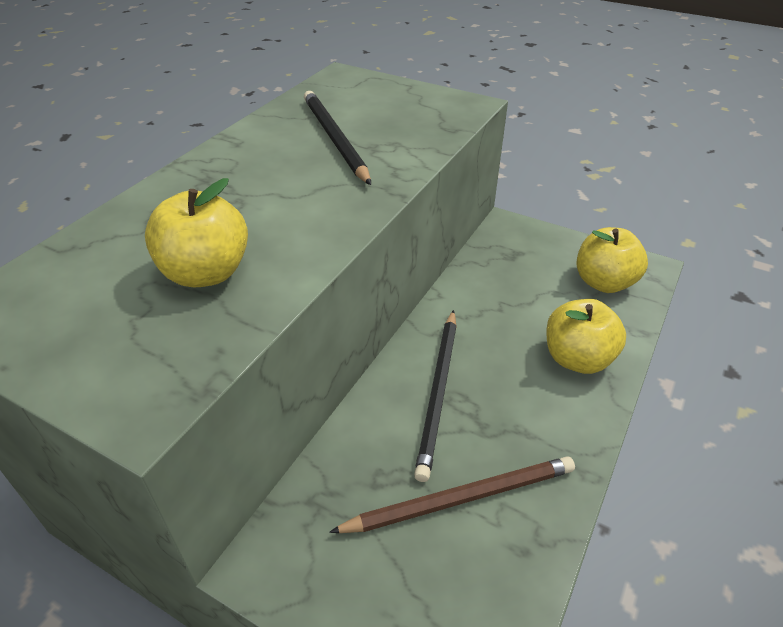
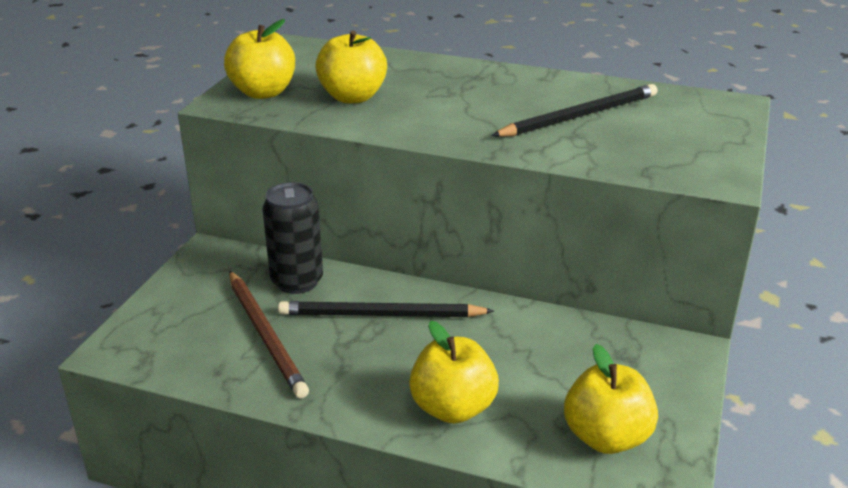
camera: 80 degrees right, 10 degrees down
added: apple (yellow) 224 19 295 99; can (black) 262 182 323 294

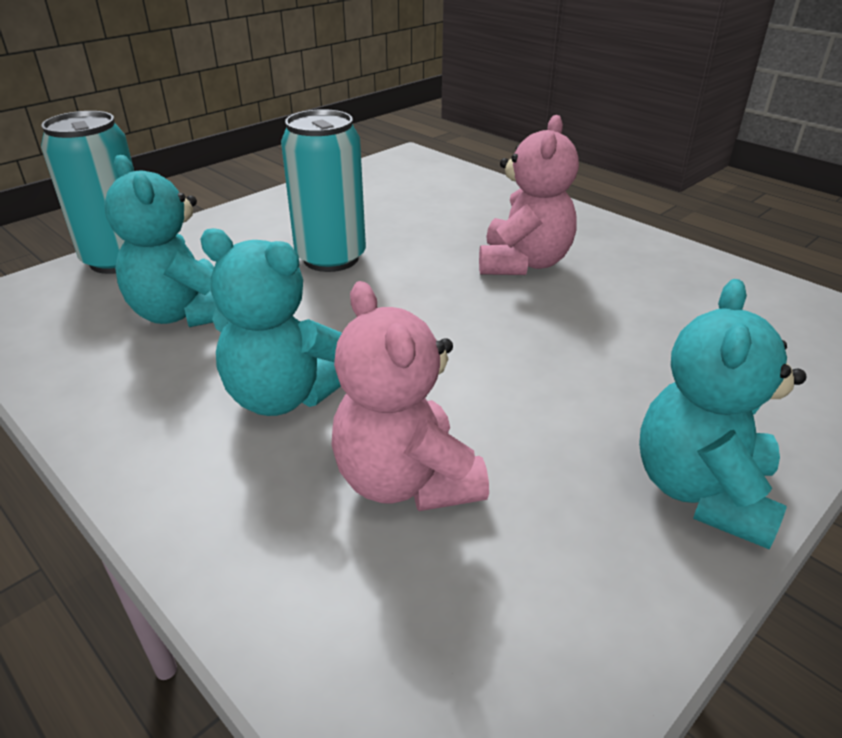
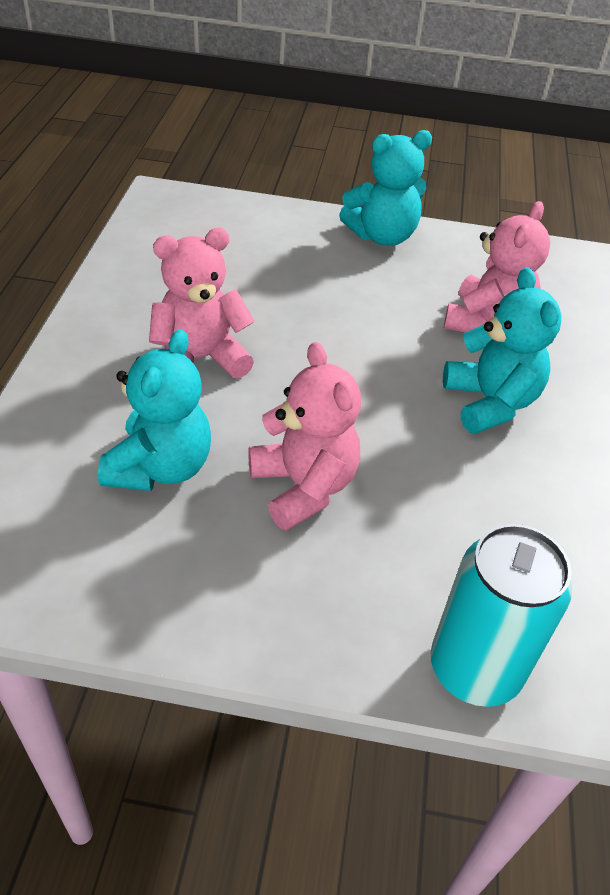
camera: 130 degrees left, 10 degrees up
moved: teddy bear (turquoise) 104 155 217 327 to 98 329 211 491
replaced: can (turquoise) 281 109 366 272 to teddy bear (pink) 248 342 361 531

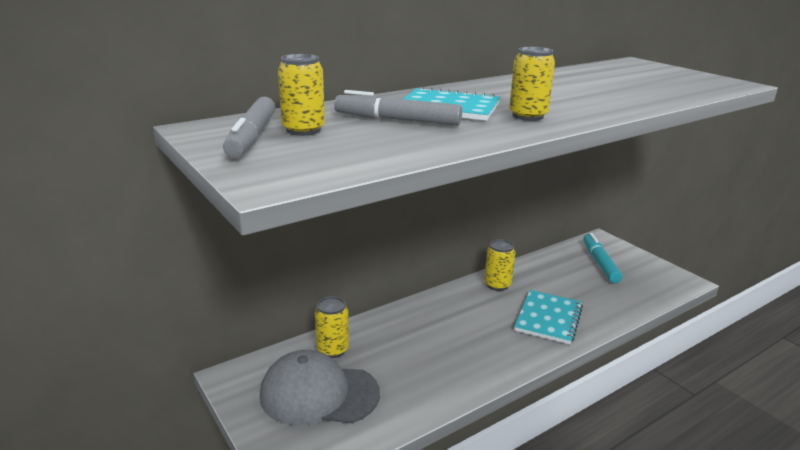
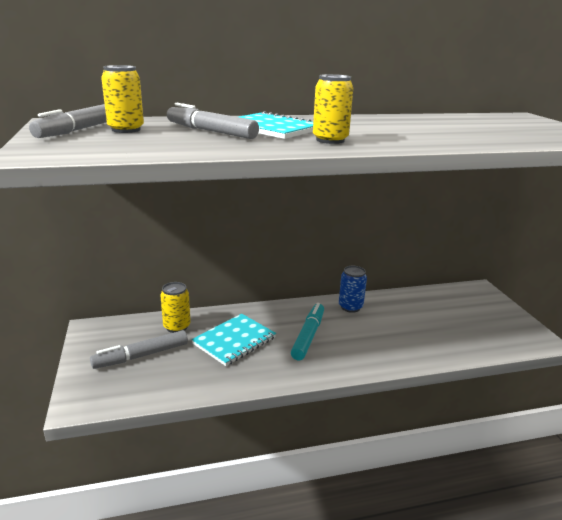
camera: 20 degrees right, 0 degrees up
moved: notebook (turquoise) 514 290 583 344 to 191 314 276 366; marker (turquoise) 583 233 623 283 to 291 303 324 360
replaced: cap (grey) 260 350 380 425 to marker (grey) 90 330 188 369
recoloured: can (yellow) 484 239 516 291 to can (blue) 339 266 367 313

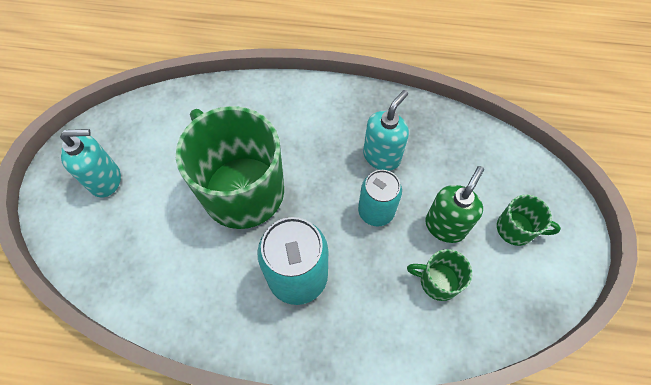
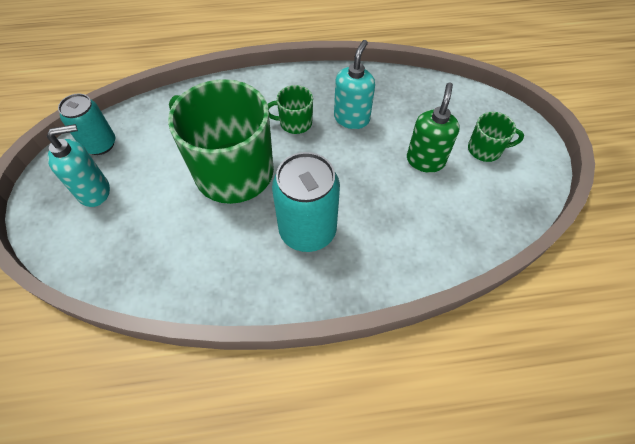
camera: 15 degrees left, 5 degrees down
moved: can (turquoise) 358 170 402 226 to 58 93 115 155; mug (green) 407 249 472 301 to 268 85 313 134

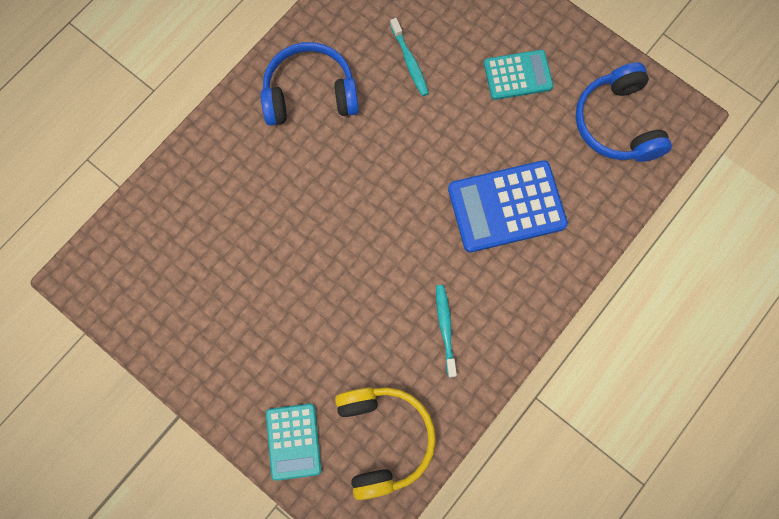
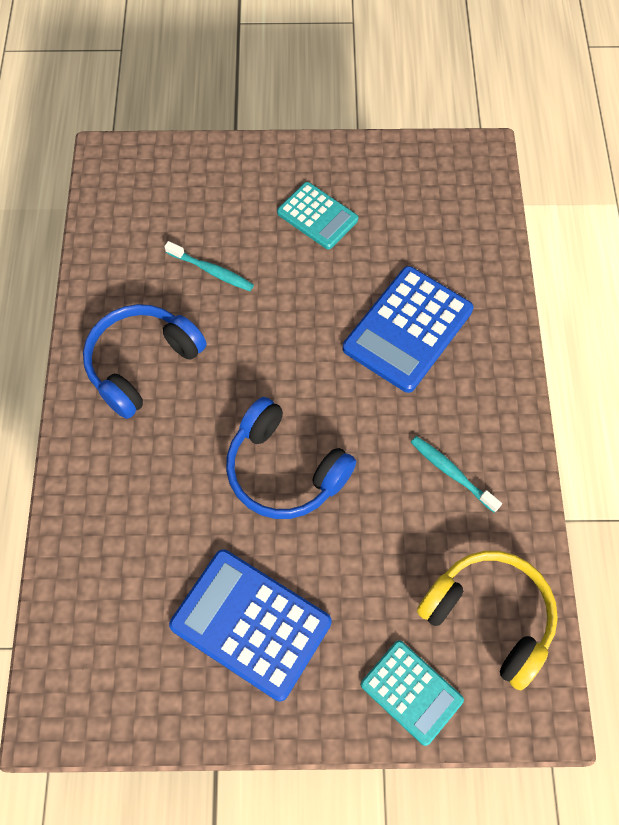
camera: 40 degrees left, 10 degrees down
added: calculator (blue) 169 549 332 701
moved: headphones (blue) 575 62 672 162 to 226 397 356 519
turned: calculator (turquoise) 484 50 553 100 = 277 182 358 249 90 degrees clockwise

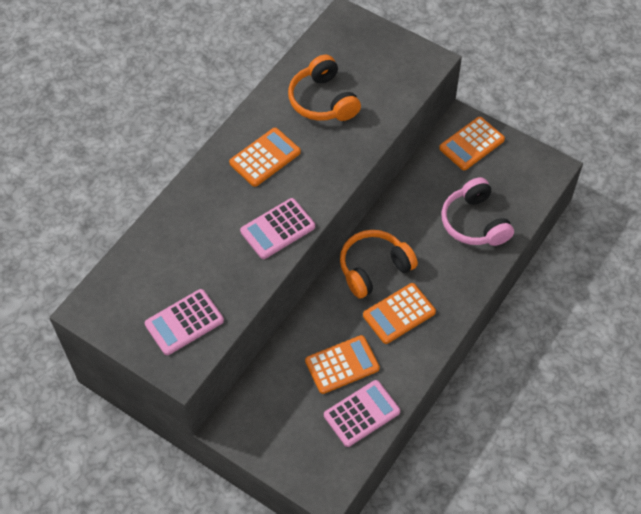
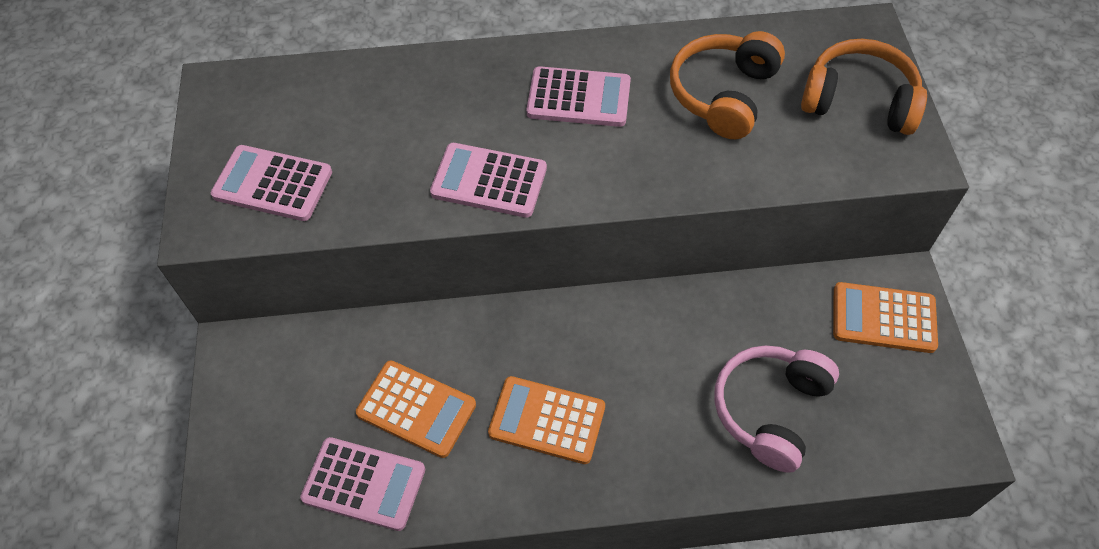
camera: 50 degrees right, 0 degrees up
moved: headphones (orange) 340 230 418 299 to 801 39 927 135
recoloured: calculator (orange) 229 128 301 187 to calculator (pink) 526 66 631 127

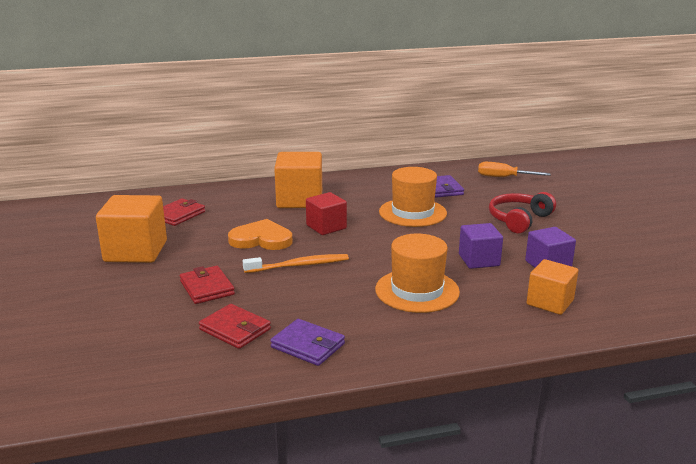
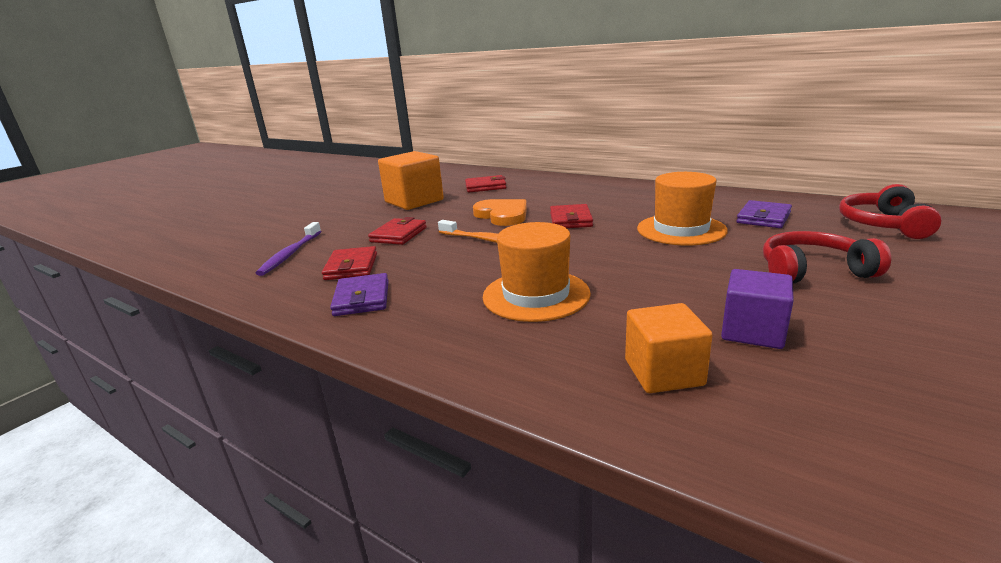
camera: 50 degrees right, 0 degrees up
removed: cube (orange) 274 152 322 208; cube (purple) 459 223 503 269
added: toothbrush (purple) 256 222 321 276
replaced: cube (red) 306 192 347 235 to wallet (red) 550 204 593 228; screwdriver (orange) 478 162 550 177 to headphones (red) 839 184 942 239

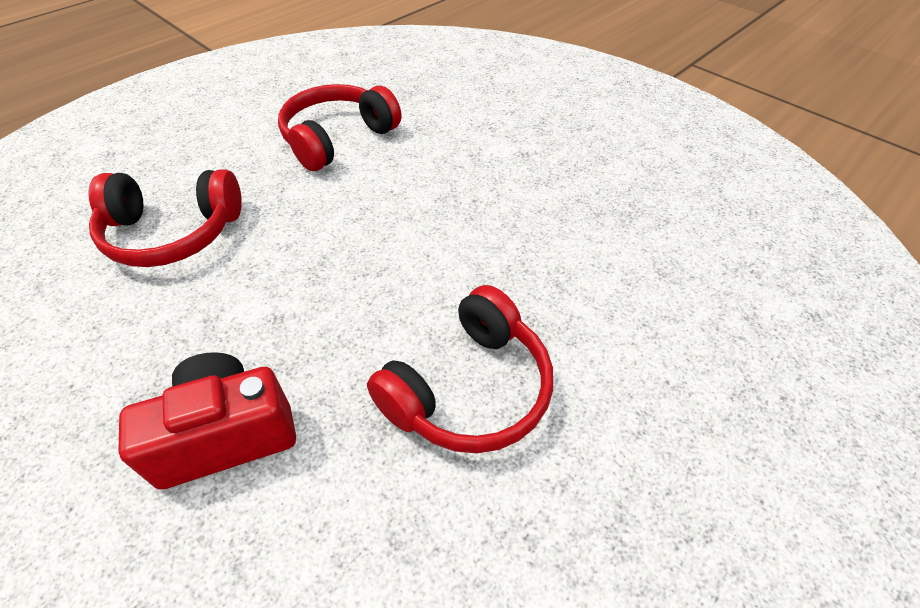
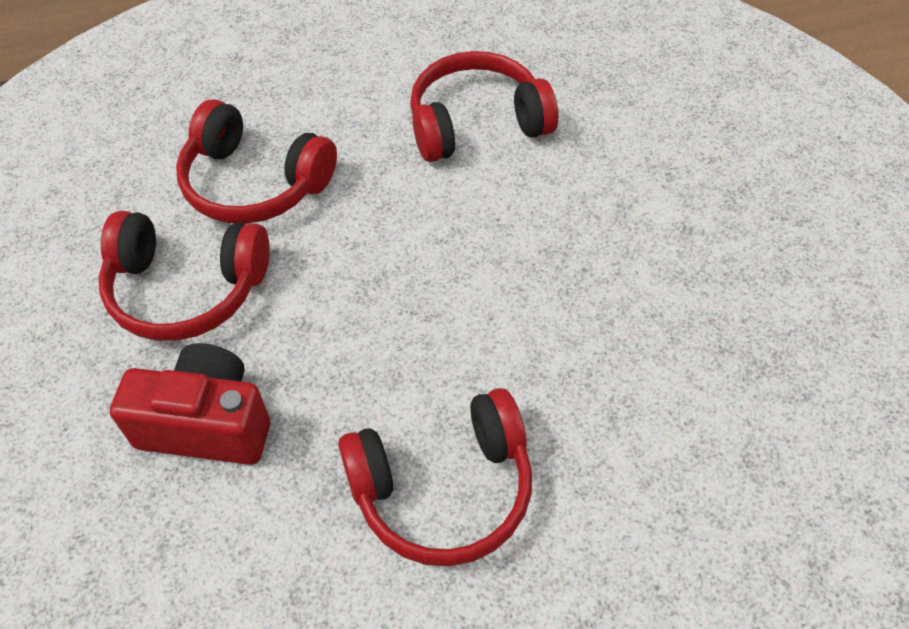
camera: 30 degrees right, 5 degrees up
added: headphones (red) 99 211 270 341

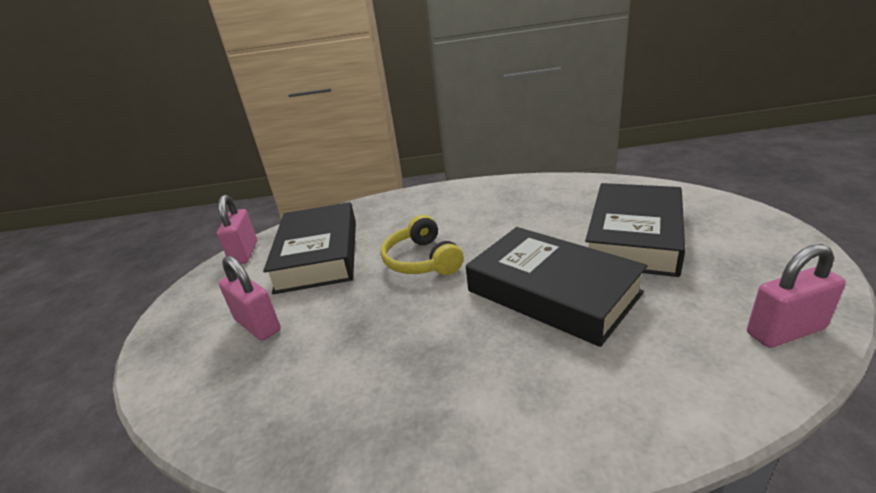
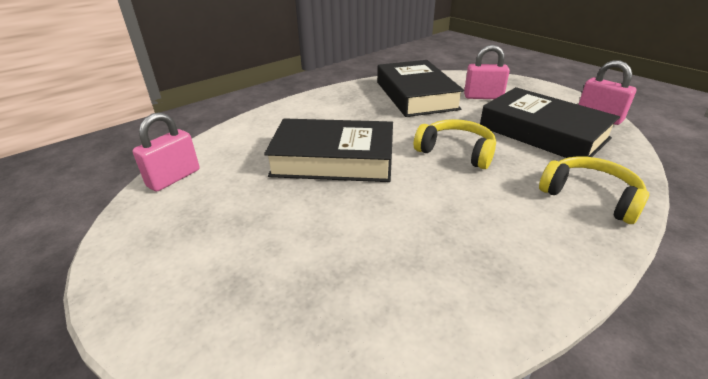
camera: 140 degrees right, 5 degrees up
added: headphones (yellow) 539 156 649 224
moved: book (black) 585 183 685 277 to 377 60 464 117

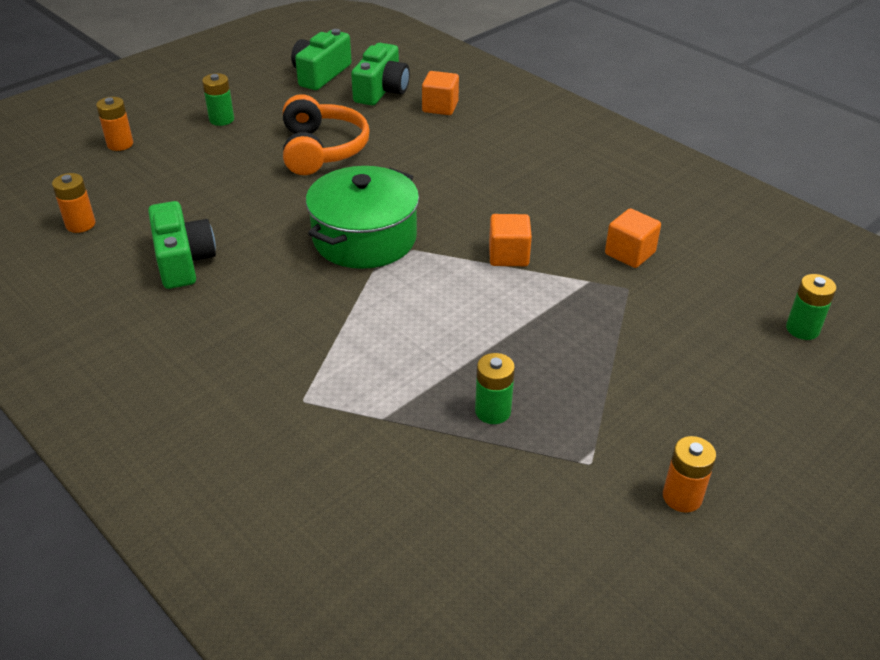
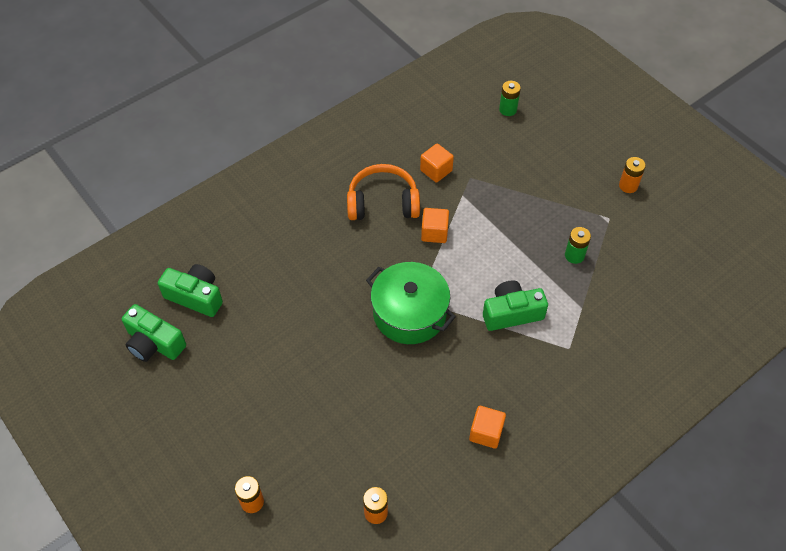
camera: 85 degrees left, 15 degrees up
removed: battery (green) 202 73 234 126
moved: headphones (orange) 283 94 370 175 to 347 164 420 220; cube (orange) 422 71 459 115 to 469 406 506 449; camera (green) 148 201 216 289 to 483 280 548 331

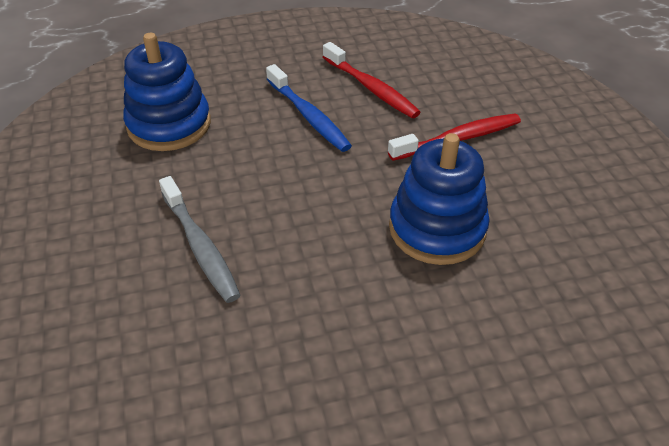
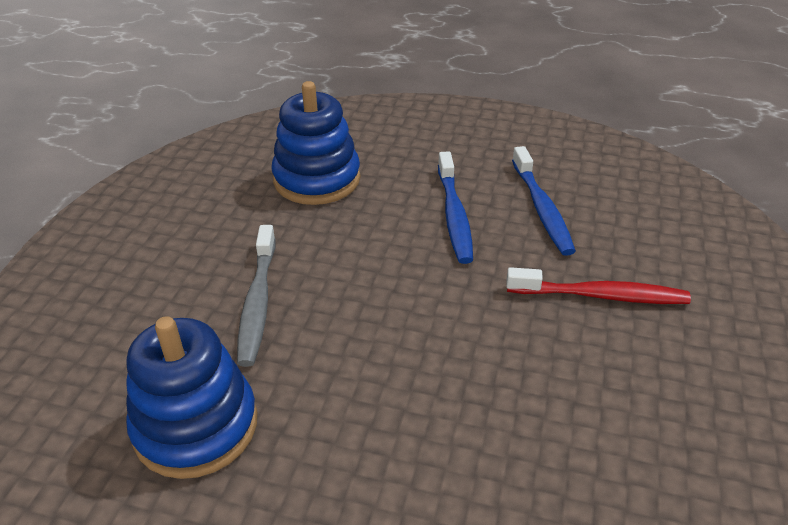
camera: 30 degrees right, 5 degrees down
moved: stacking toy (blue) 389 133 490 265 to 126 316 257 479
recoloured: toothbrush (red) 323 42 420 118 to toothbrush (blue) 512 146 576 256

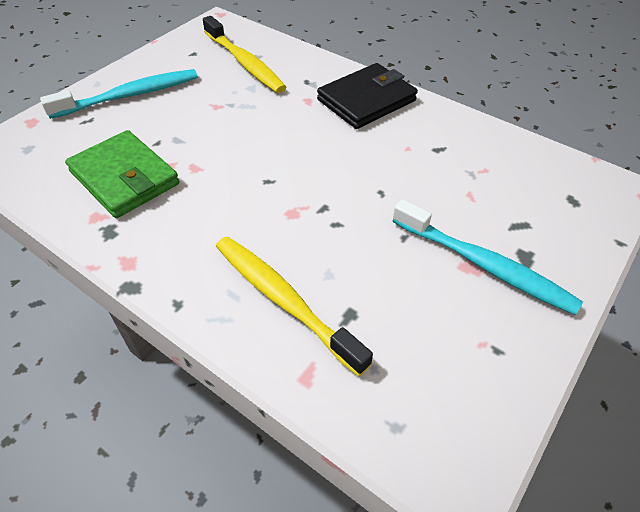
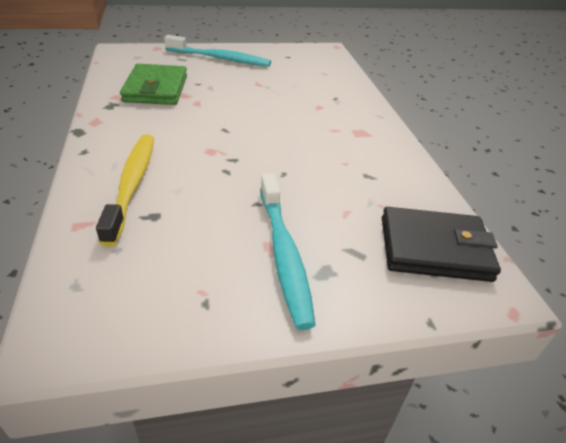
camera: 40 degrees right, 10 degrees down
removed: toothbrush (yellow) 203 16 286 93
moved: wallet (black) 317 63 418 129 to 382 207 501 282

